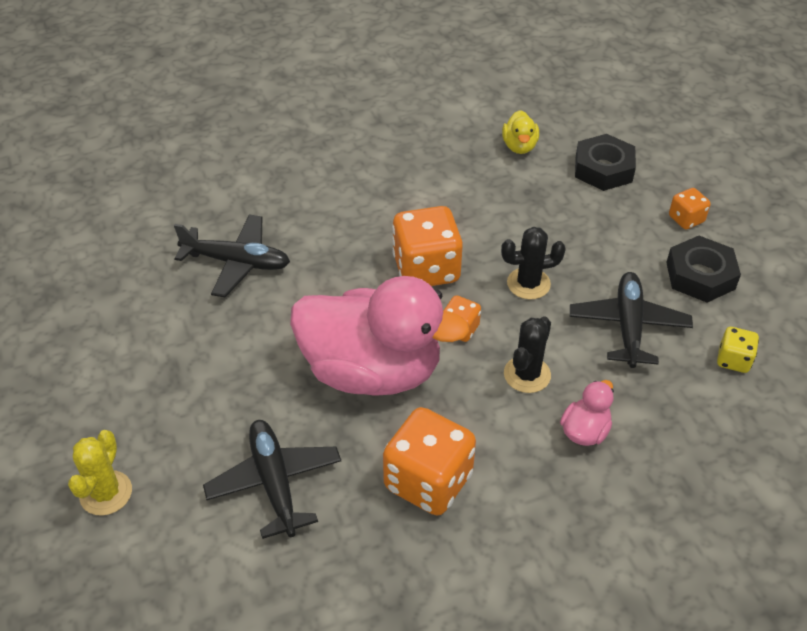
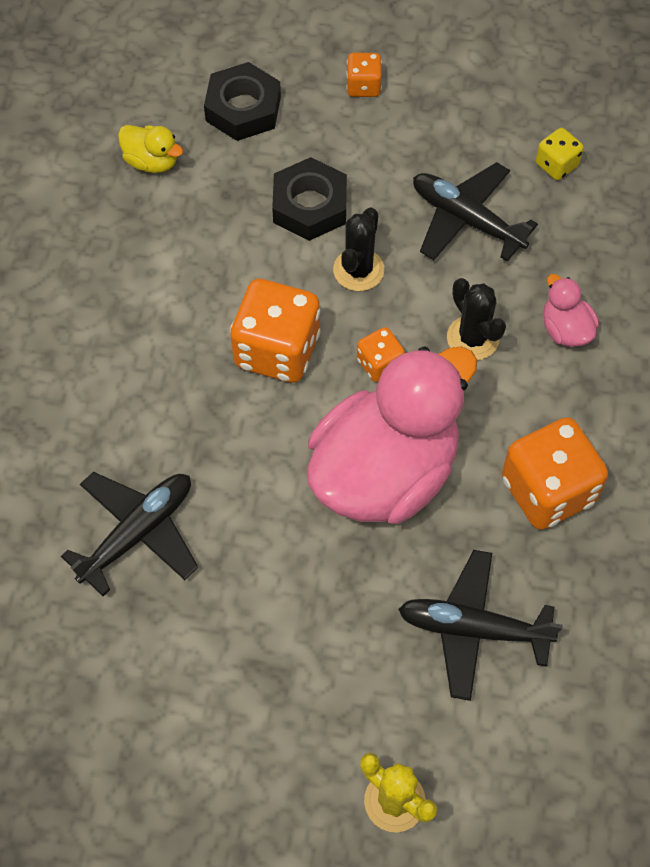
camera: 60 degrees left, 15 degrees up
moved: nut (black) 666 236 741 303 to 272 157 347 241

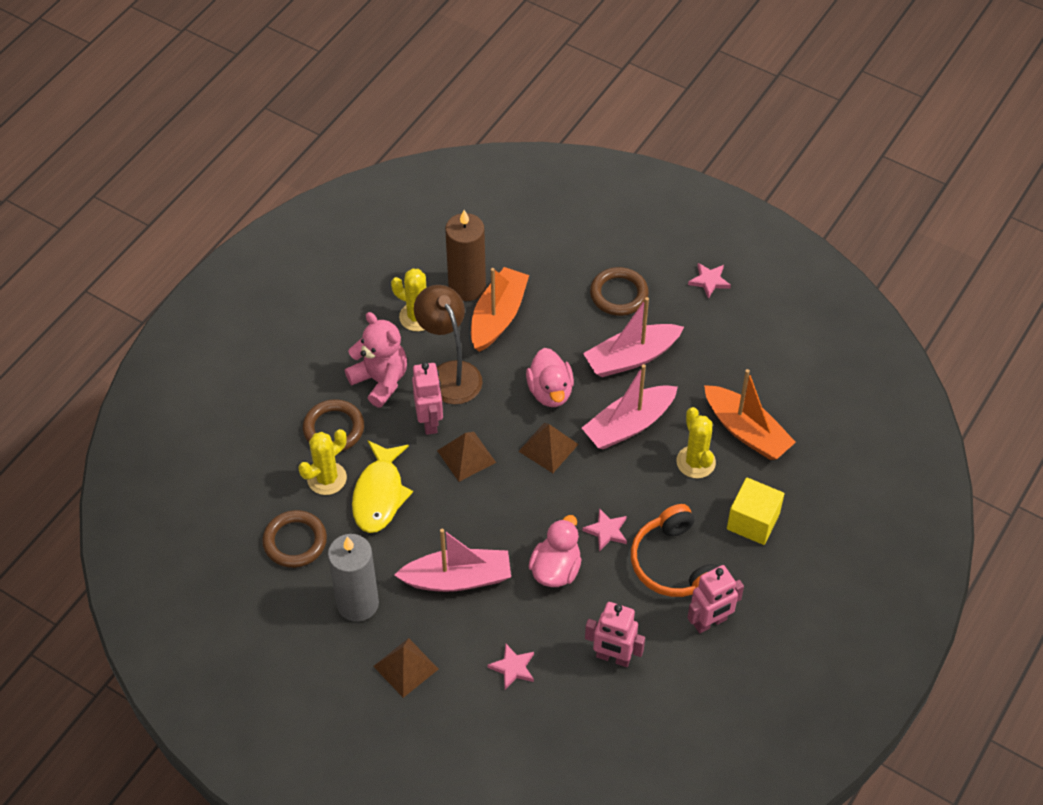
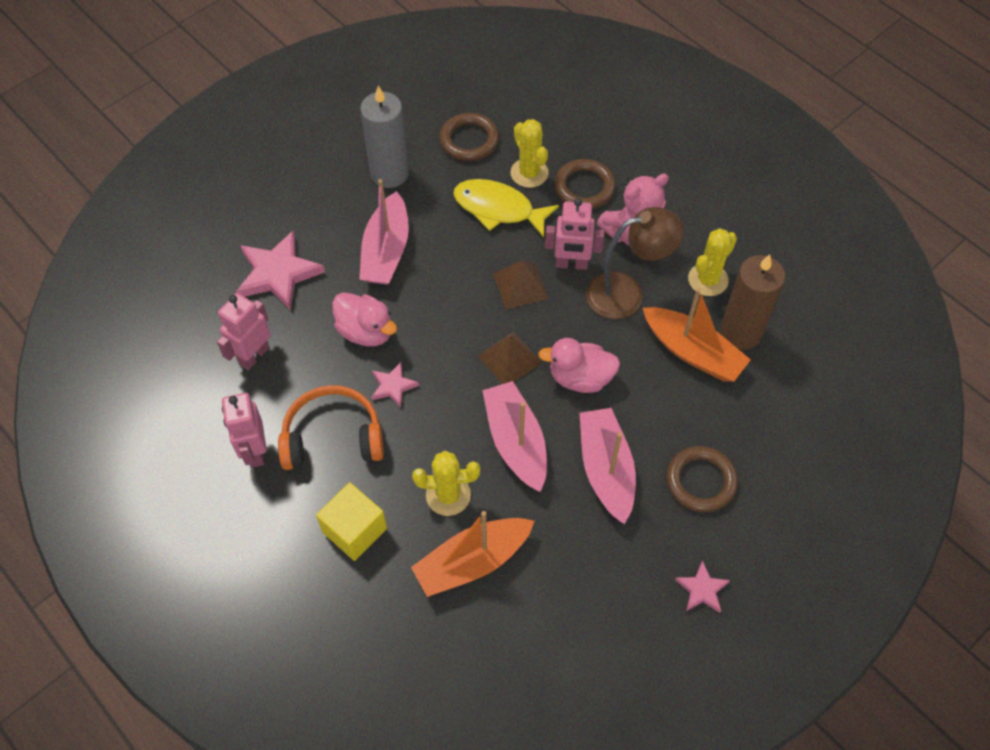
camera: 105 degrees right, 5 degrees up
removed: pyramid (brown) 373 638 438 698
resized: star (pink) 488 644 534 690 = 236 231 325 311 x1.91

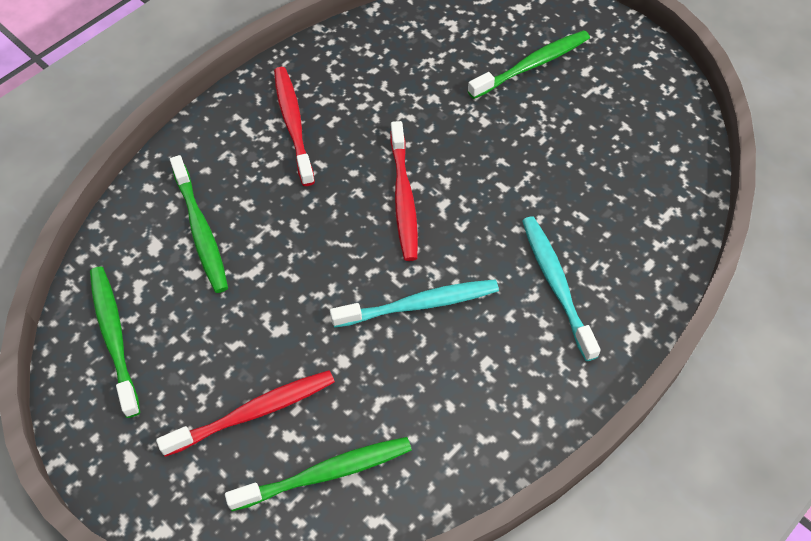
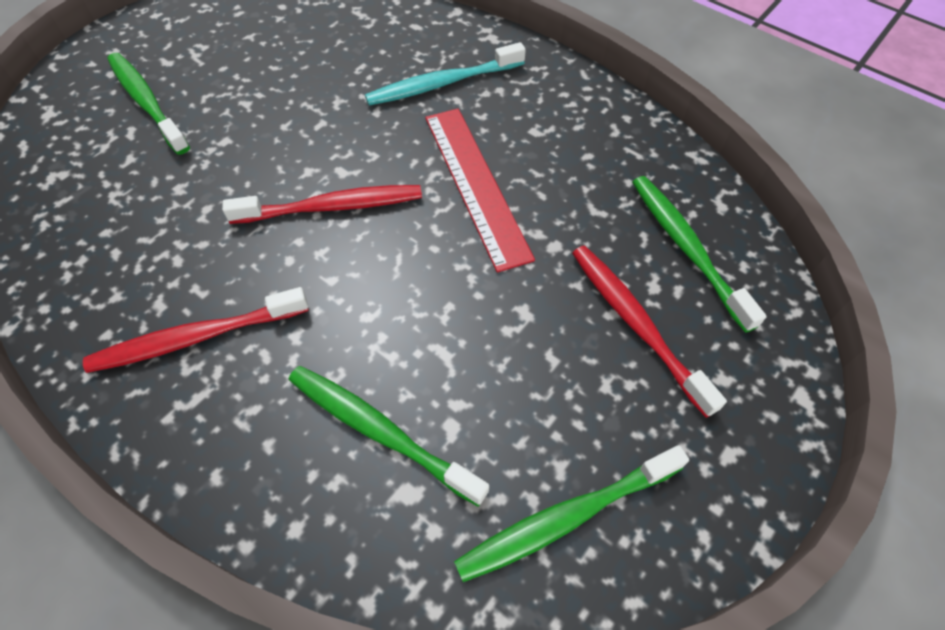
camera: 95 degrees left, 0 degrees up
replaced: toothbrush (turquoise) 330 279 499 328 to ruler (red) 425 109 535 273
turned: toothbrush (green) 170 155 228 293 = 289 366 489 506 120 degrees counterclockwise

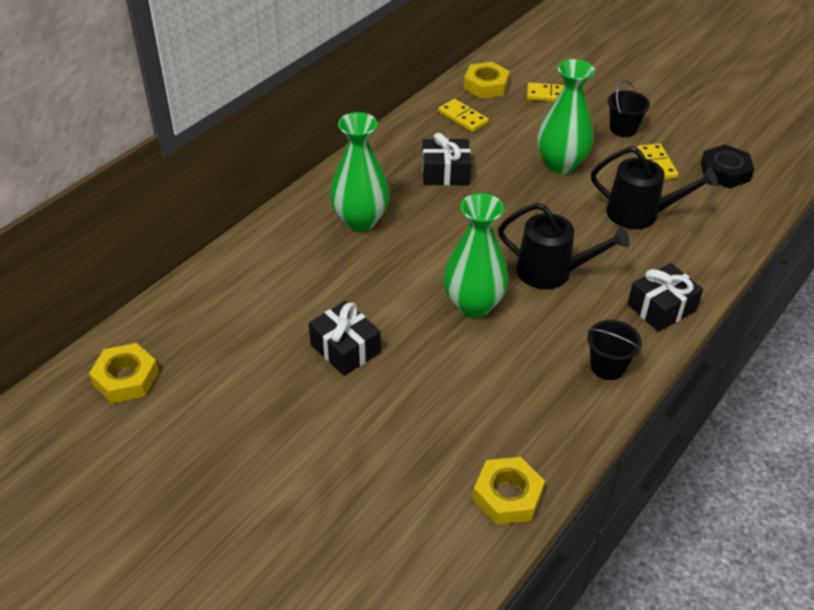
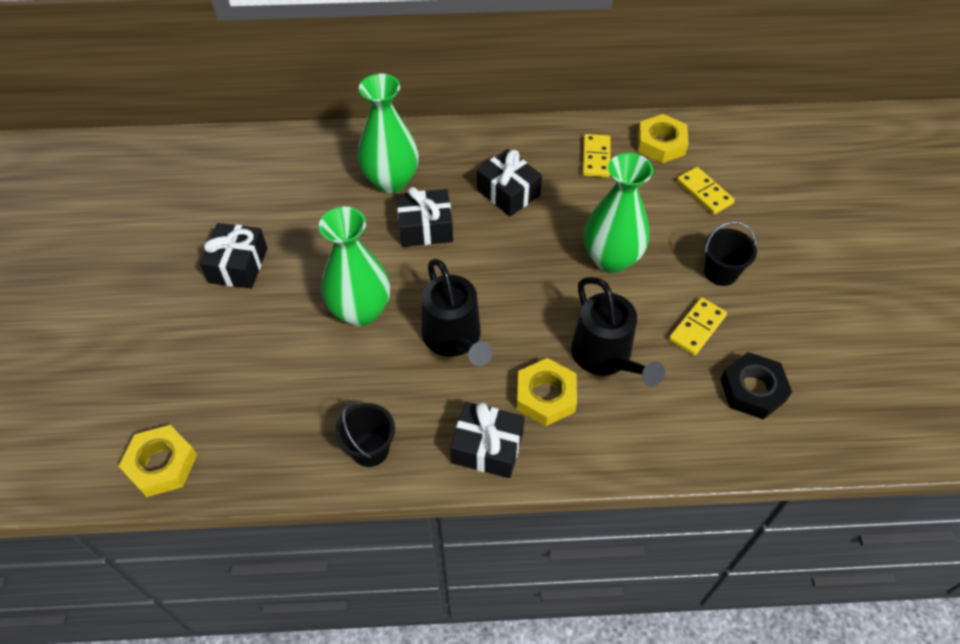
camera: 50 degrees right, 10 degrees up
added: gift (black) 397 187 453 247
moved: nut (yellow) 89 343 159 403 to 517 358 577 426

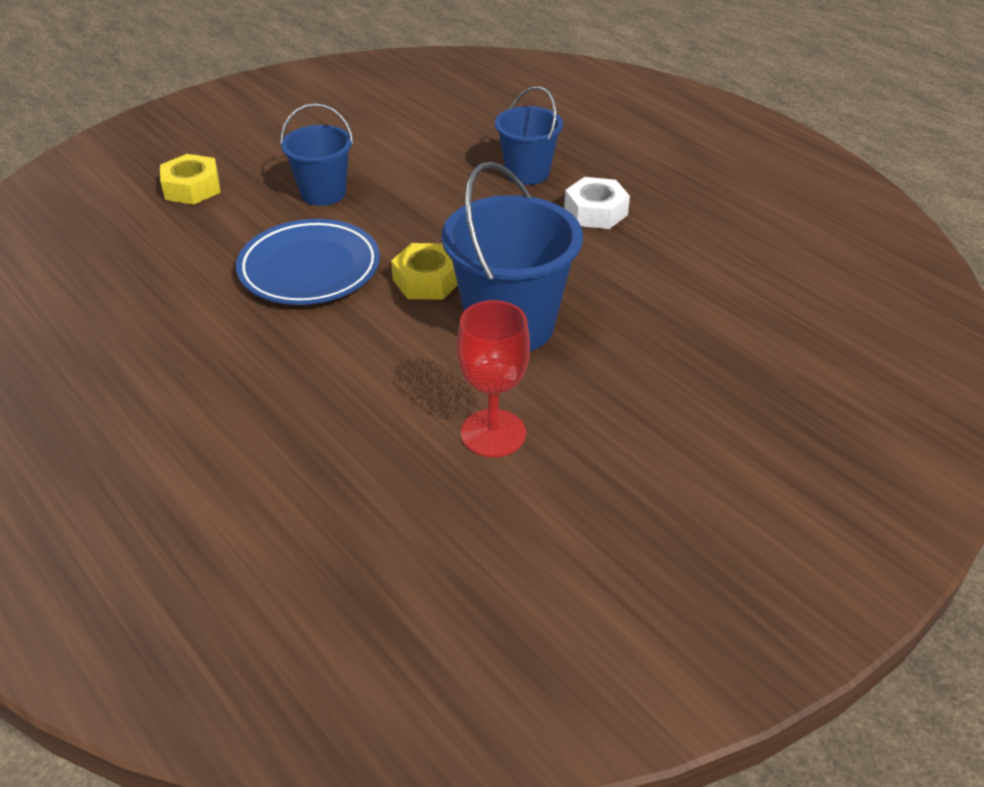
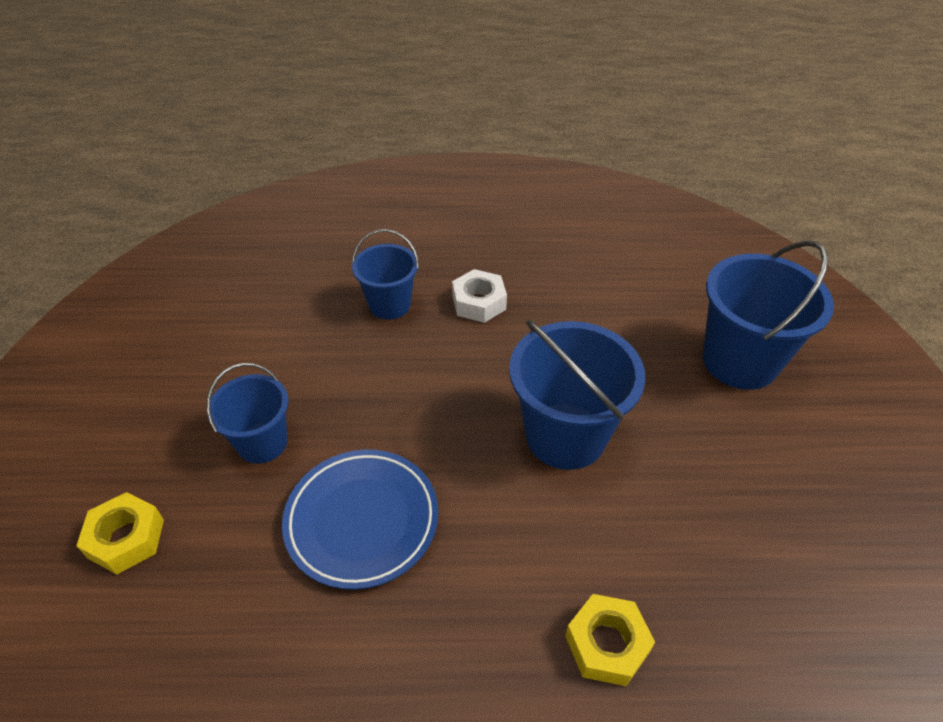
camera: 50 degrees left, 5 degrees up
removed: goblet (red) 457 300 530 457
added: bucket (blue) 703 240 834 390
moved: nut (yellow) 391 243 458 300 to 565 594 655 686

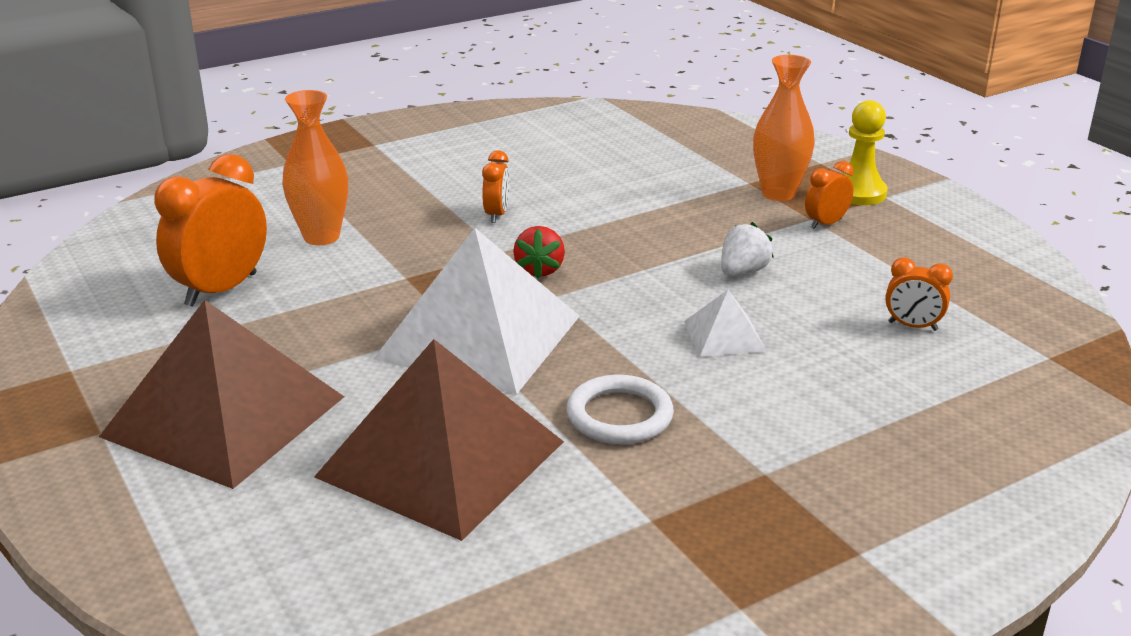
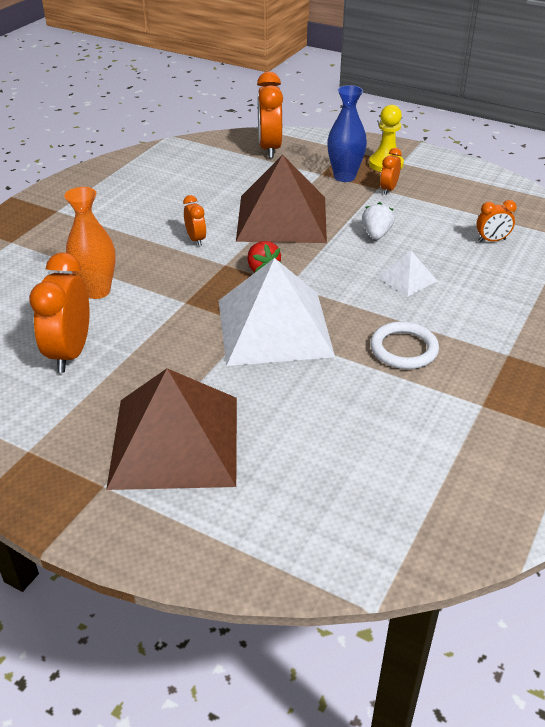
camera: 30 degrees left, 10 degrees up
added: clock (orange) 257 72 283 158
moved: pyramid (brown) 314 339 564 541 to 236 155 327 243
recoloured: vase (orange) 753 55 815 201 to vase (blue) 327 85 367 182

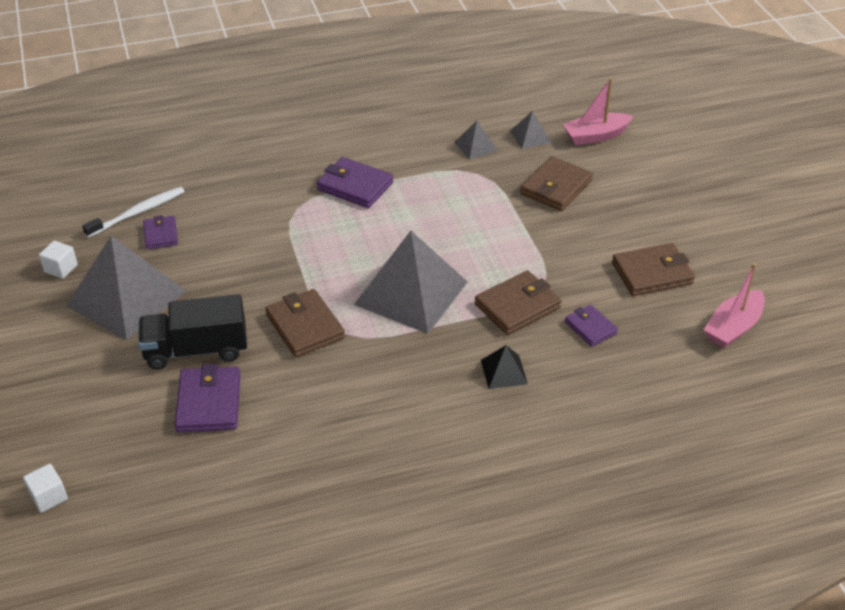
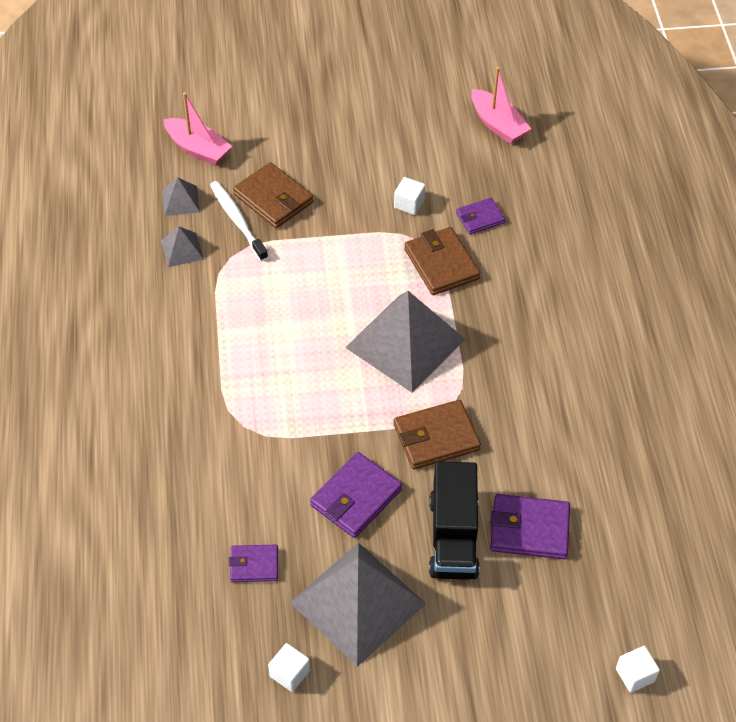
camera: 80 degrees left, 10 degrees up
removed: pyramid (black) 481 345 528 389; wallet (brown) 612 243 695 296
added: cube (white) 394 177 425 215
moved: toothbrush (white) 82 187 185 238 to 210 181 268 261; wallet (purple) 317 157 393 208 to 310 452 402 538
turned: boat (pink) 562 78 633 145 = 164 92 232 165 45 degrees counterclockwise

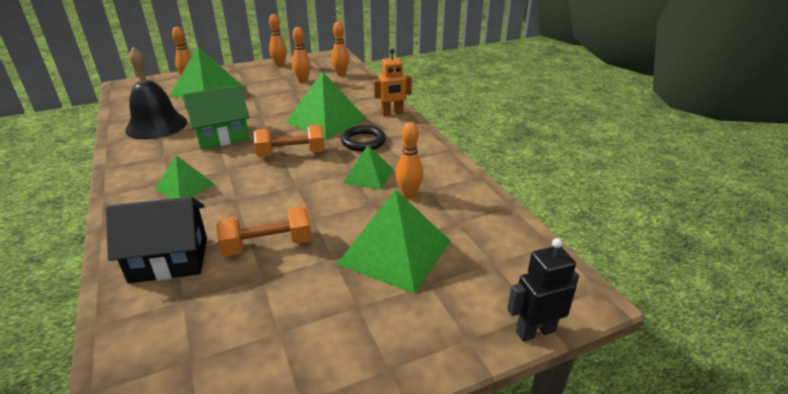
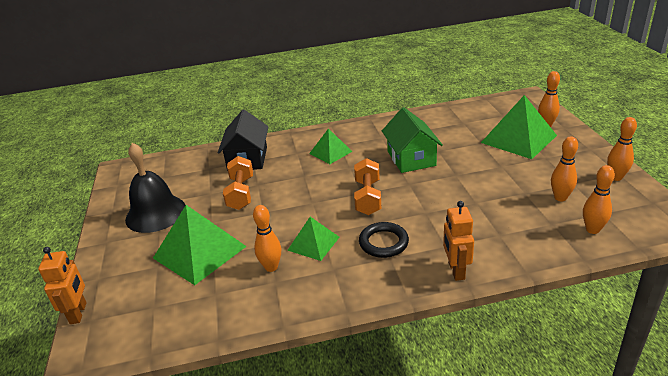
camera: 105 degrees right, 0 degrees up
removed: pyramid (green) 286 71 367 139
moved: bell (black) 125 47 187 140 to 125 143 185 233
recoloured: robot (black) 507 238 579 342 to robot (orange) 38 247 86 324

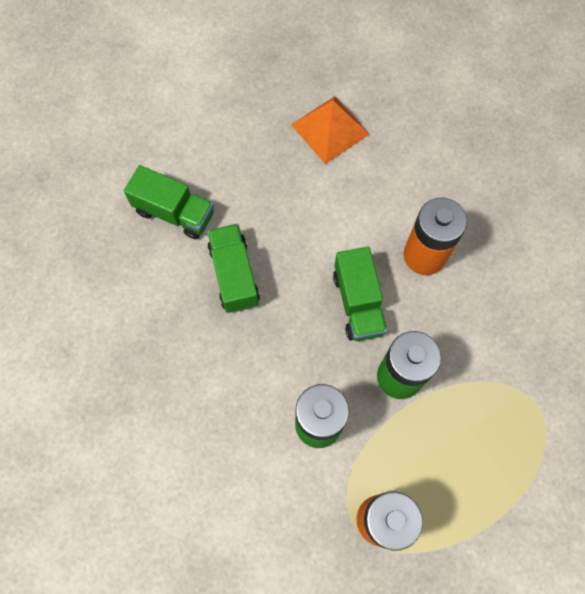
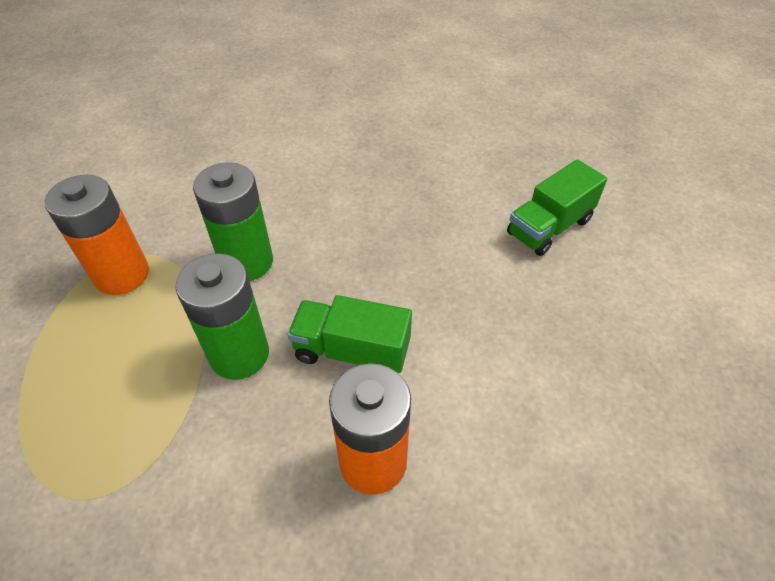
camera: 115 degrees right, 20 degrees down
removed: truck (green) 207 224 260 313; pyramid (orange) 291 96 370 164

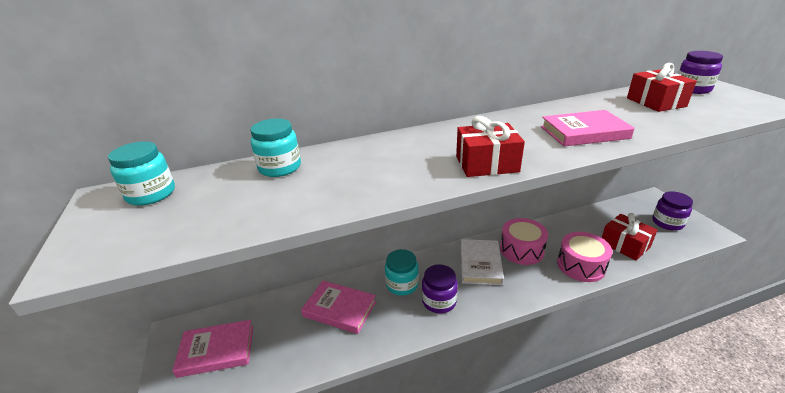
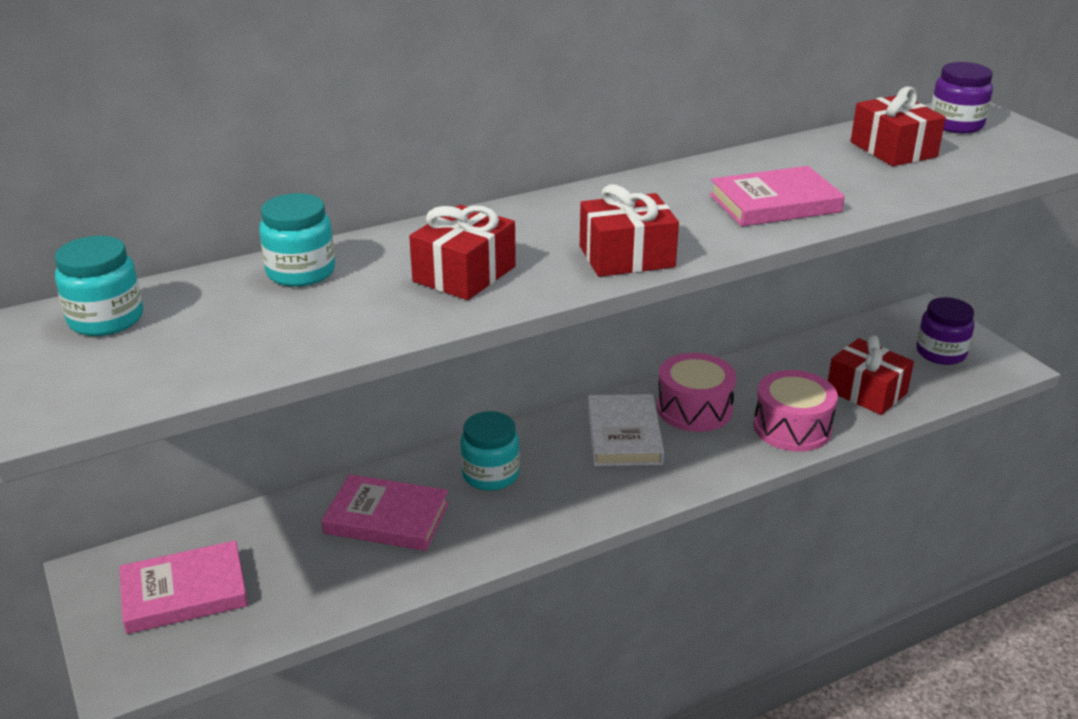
camera: 10 degrees left, 0 degrees up
removed: jar (purple) 422 265 458 314
added: gift (red) 409 205 516 300

